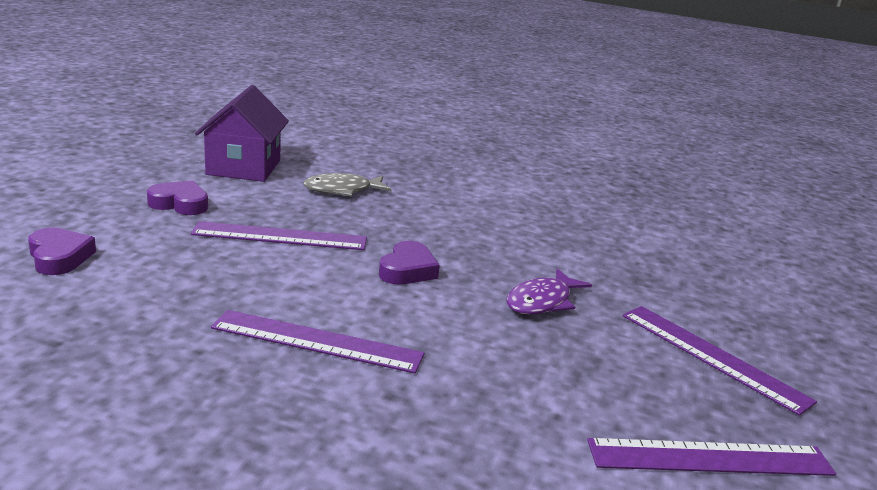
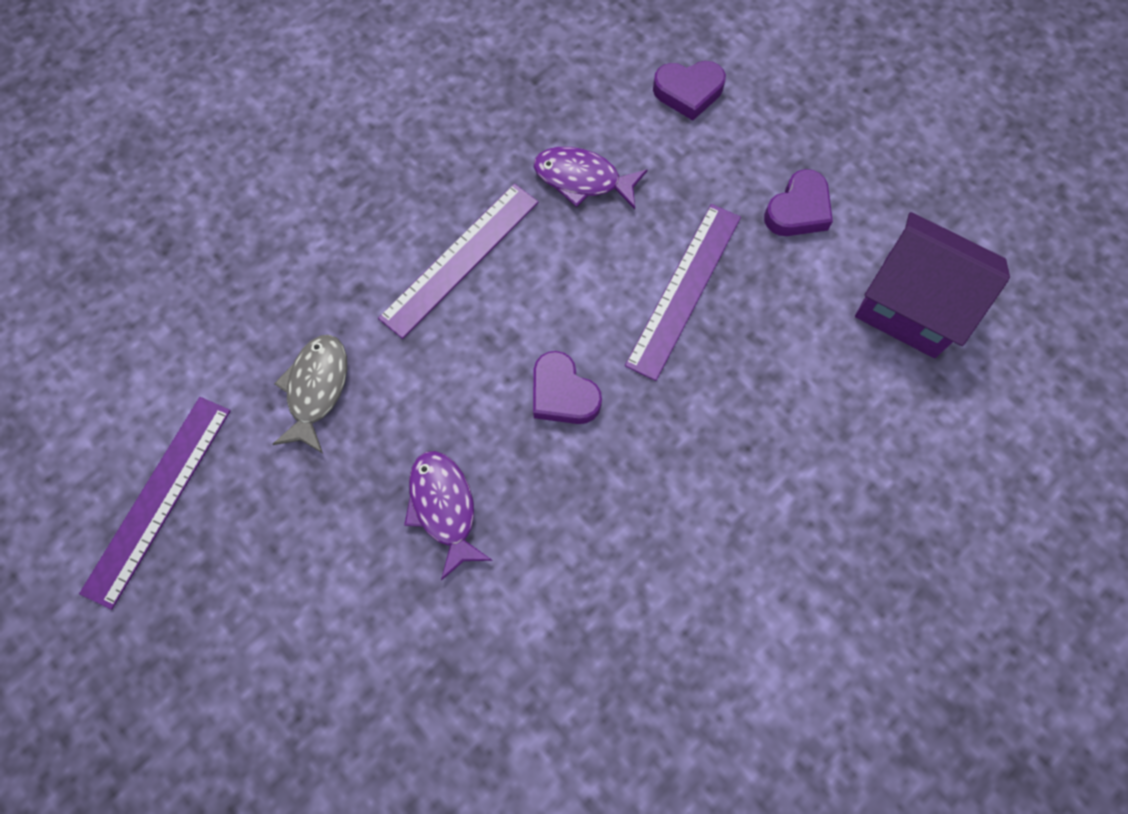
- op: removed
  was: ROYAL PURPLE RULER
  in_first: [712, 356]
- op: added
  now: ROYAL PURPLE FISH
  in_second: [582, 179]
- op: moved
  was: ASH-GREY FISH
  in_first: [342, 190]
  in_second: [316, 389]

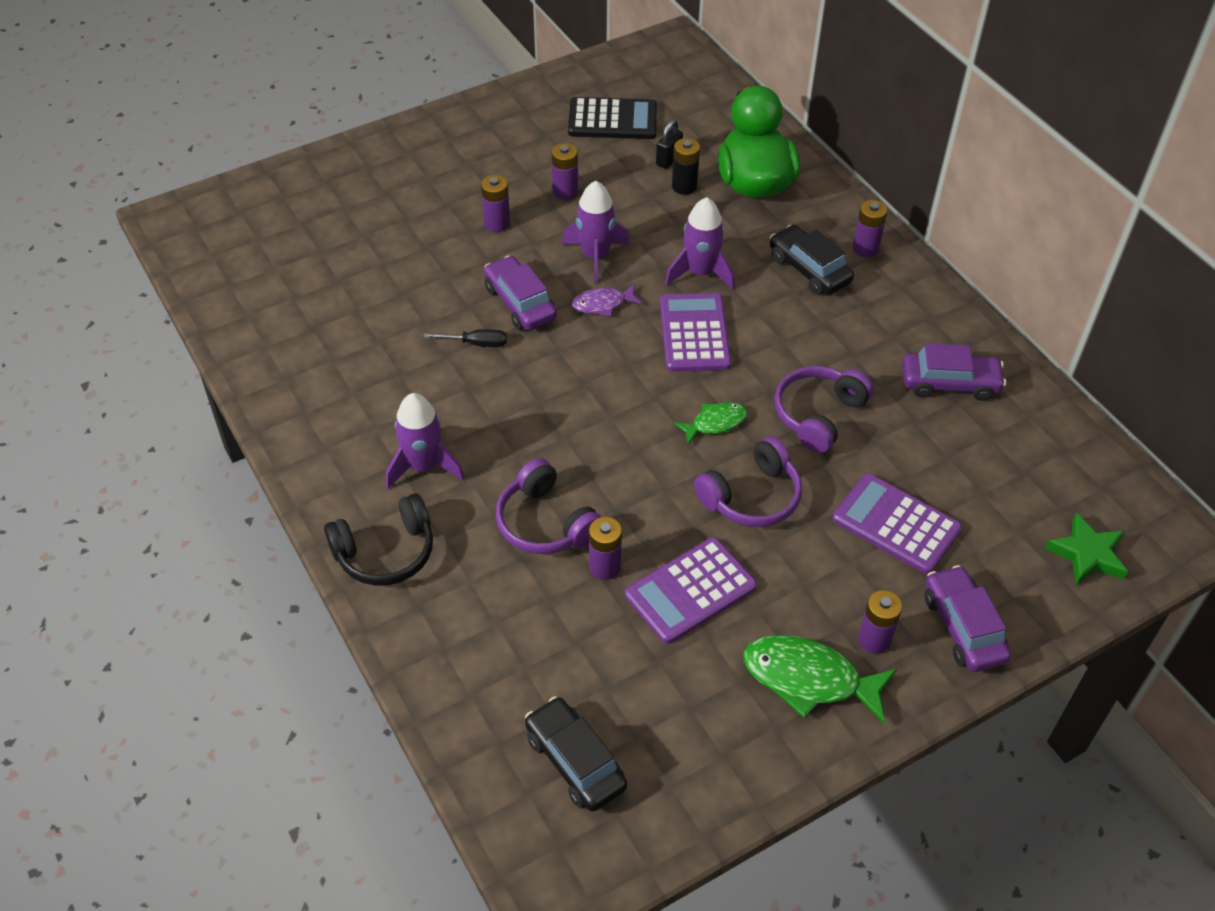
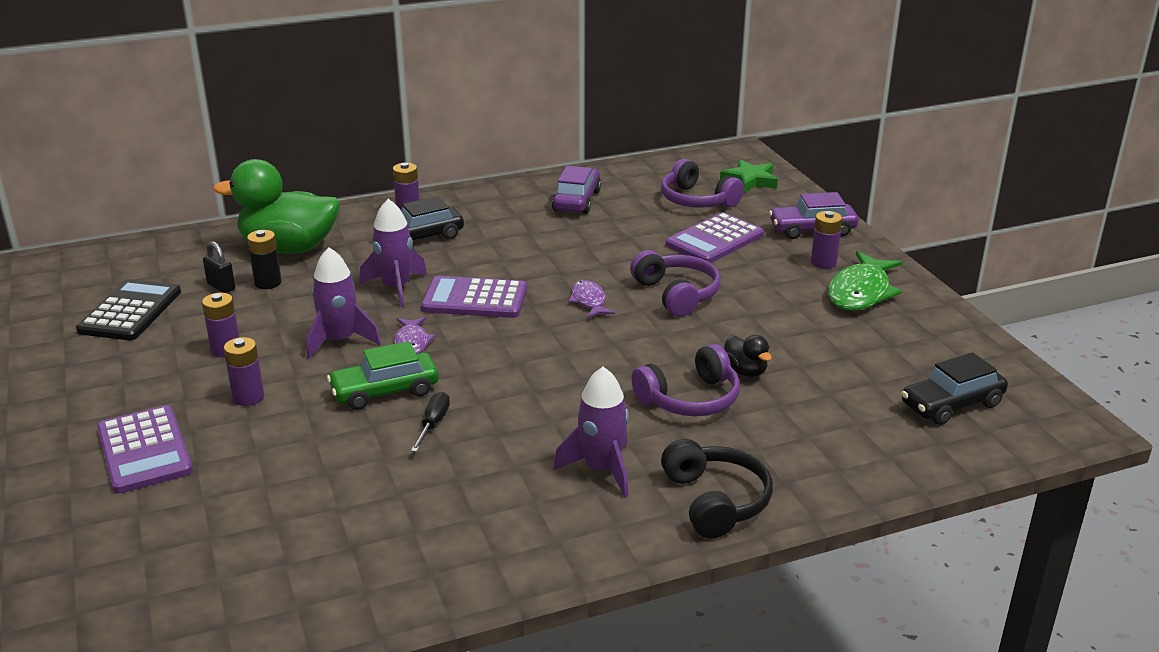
- op: moved
  was: ROYAL PURPLE ADDING MACHINE
  in_first: [690, 591]
  in_second: [144, 450]
- op: moved
  was: ROYAL PURPLE OVER-EAR HEADPHONES
  in_first: [818, 415]
  in_second: [697, 200]
- op: replaced
  was: ROYAL PURPLE BATTERY
  now: BLACK RUBBER DUCK
  in_first: [605, 566]
  in_second: [745, 371]
- op: recoloured
  was: ROYAL PURPLE CAR
  now: EMERALD CAR
  in_first: [520, 303]
  in_second: [385, 391]
- op: recoloured
  was: EMERALD FISH
  now: ROYAL PURPLE FISH
  in_first: [715, 423]
  in_second: [589, 301]

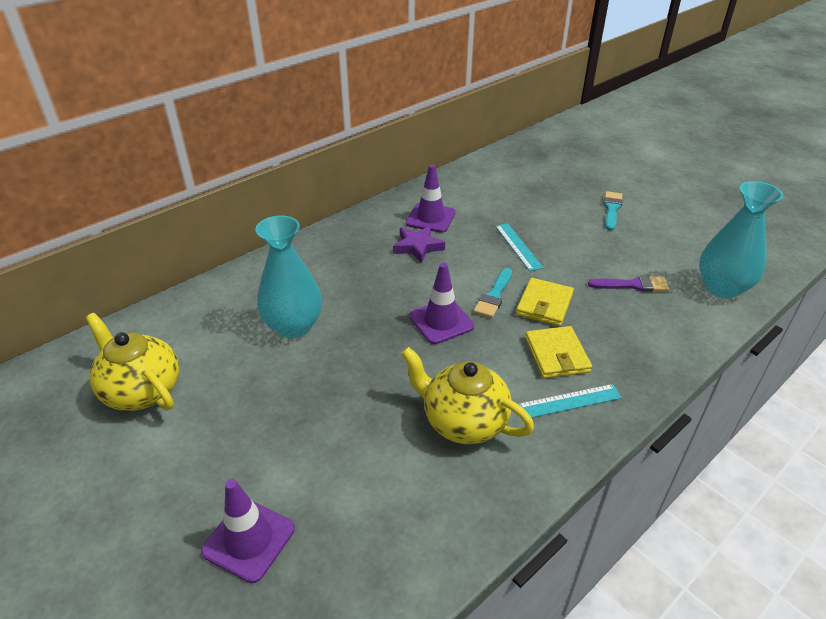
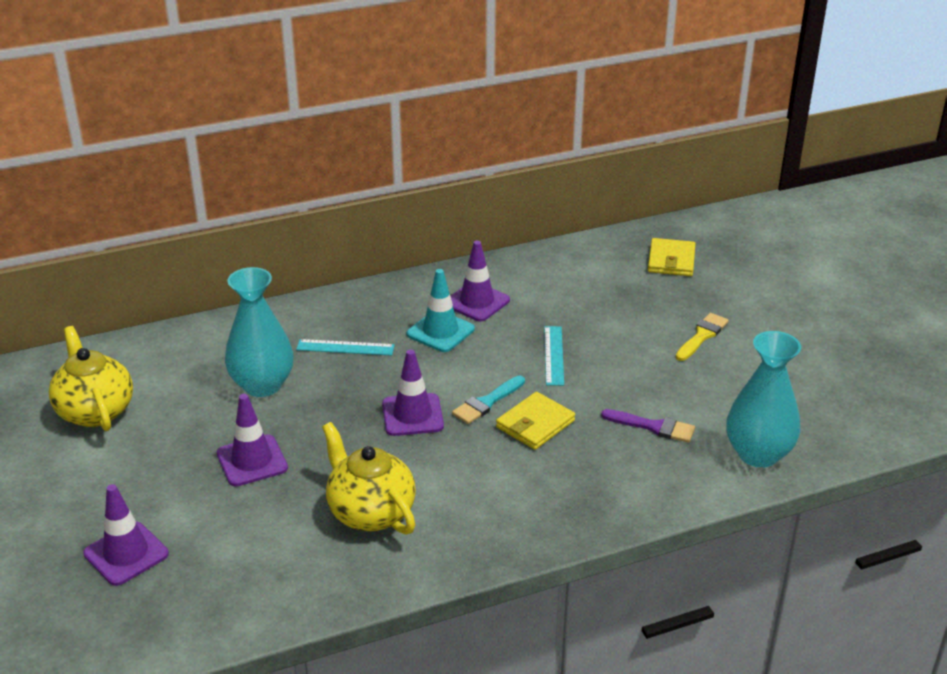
- op: added
  now: ROYAL PURPLE ROAD CONE
  in_second: [252, 461]
- op: moved
  was: AQUA RULER
  in_first: [569, 401]
  in_second: [345, 347]
- op: moved
  was: YELLOW CARD WALLET
  in_first: [556, 355]
  in_second: [671, 260]
- op: replaced
  was: ROYAL PURPLE STAR SHAPE
  now: AQUA ROAD CONE
  in_first: [418, 247]
  in_second: [440, 331]
- op: recoloured
  was: AQUA BRUSH
  now: YELLOW BRUSH
  in_first: [611, 209]
  in_second: [702, 336]

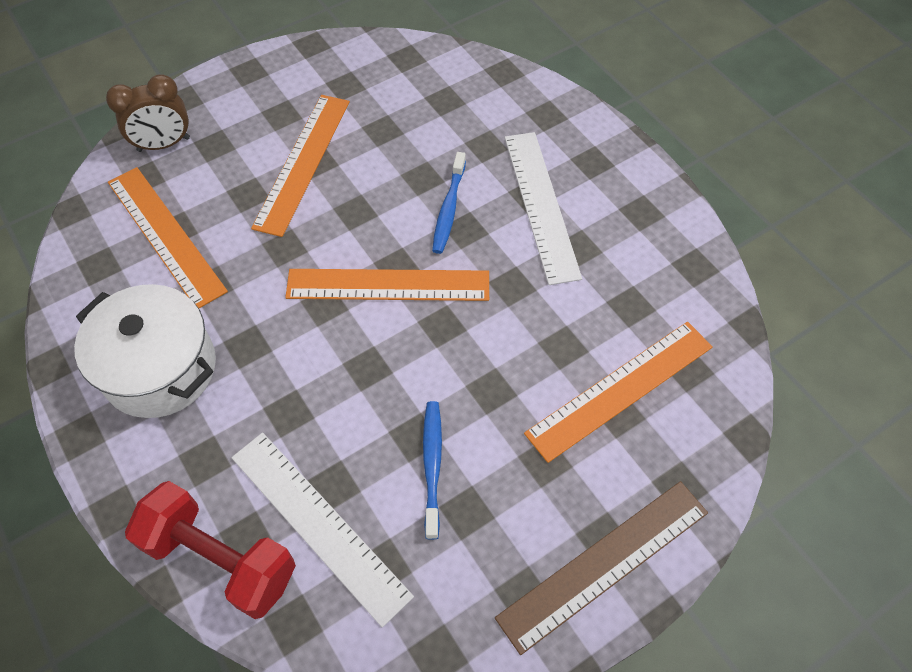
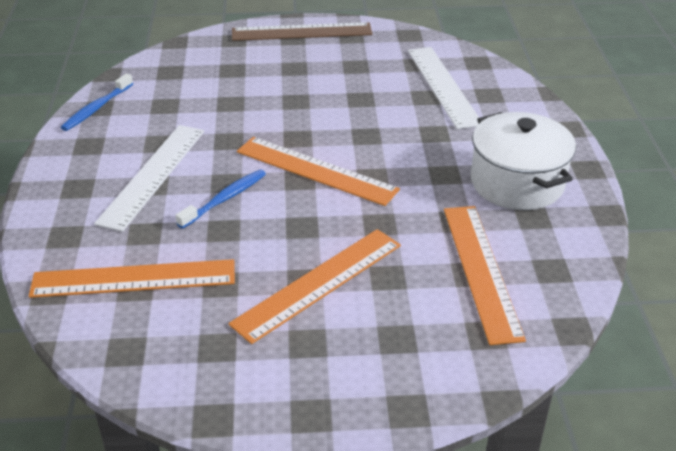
- op: removed
  was: BROWN ALARM CLOCK
  in_first: [164, 144]
- op: removed
  was: CRIMSON HAND WEIGHT
  in_first: [220, 559]
- op: moved
  was: BLUE TOOTH BRUSH
  in_first: [432, 465]
  in_second: [97, 108]
- op: moved
  was: ORANGE-COLOURED RULER
  in_first: [620, 389]
  in_second: [134, 279]

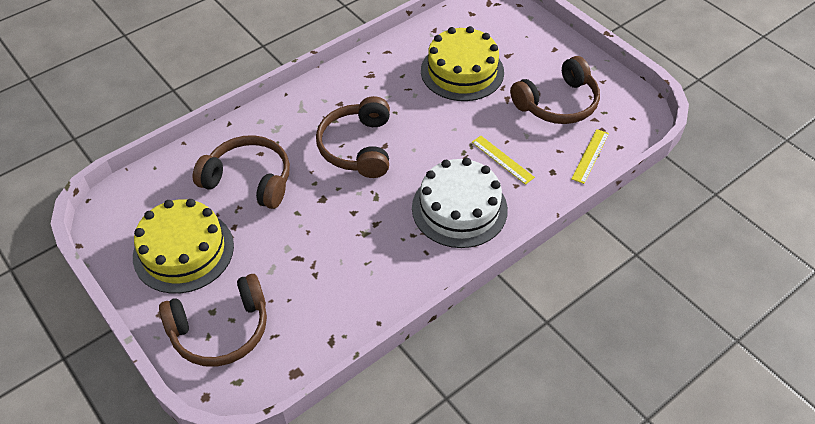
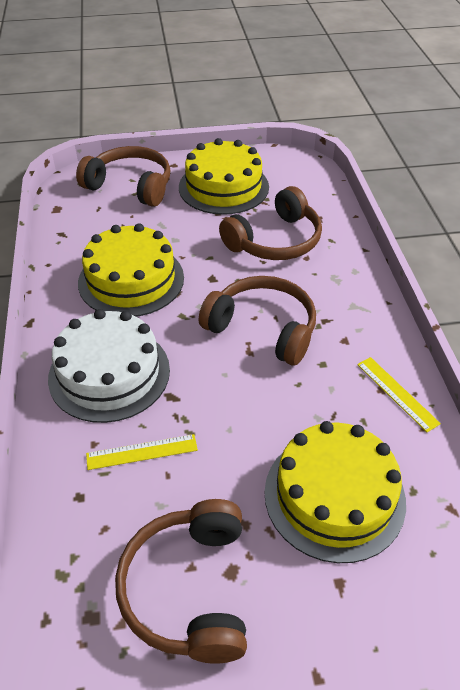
- op: added
  now: YELLOW LAYER CAKE
  in_second: [131, 280]
- op: moved
  was: YELLOW RULER
  in_first: [590, 156]
  in_second: [397, 393]
- op: turned
  was: BROWN OVER-EAR HEADPHONES
  in_first: [220, 330]
  in_second: [130, 186]
  clockwise: 105

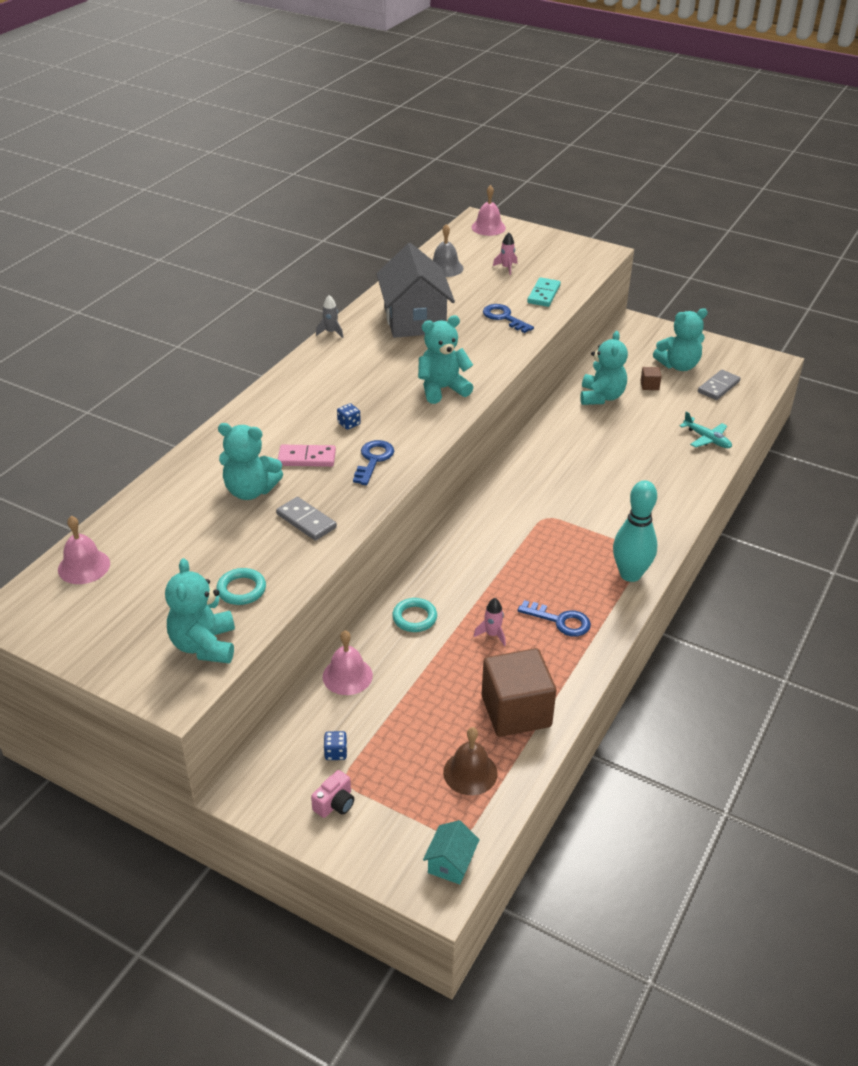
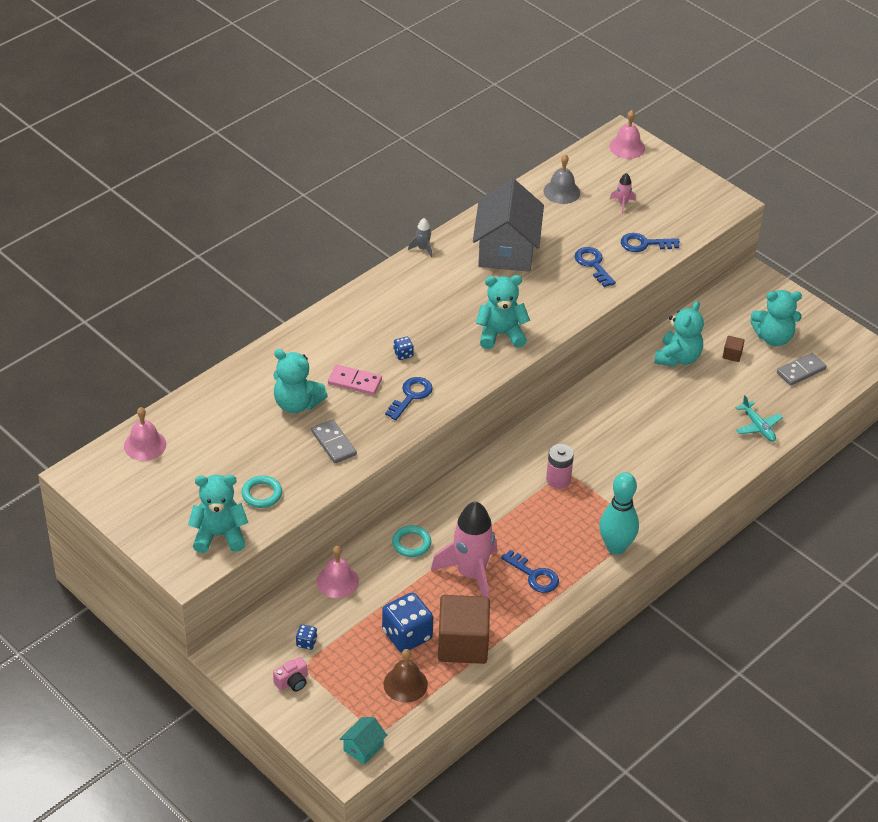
- op: added
  now: BLUE GAME DIE
  in_second: [407, 635]
- op: added
  now: ROSE-PINK BATTERY
  in_second: [558, 479]
- op: replaced
  was: AQUA DOMINO PIECE
  now: BLUE KEY
  in_first: [543, 294]
  in_second: [644, 244]
- op: turned
  was: AQUA STUFFED BEAR
  in_first: [204, 645]
  in_second: [219, 535]
  clockwise: 75
- op: resized
  was: ROSE-PINK SPACESHIP
  in_first: [492, 634]
  in_second: [471, 574]
  ratio: 2.43

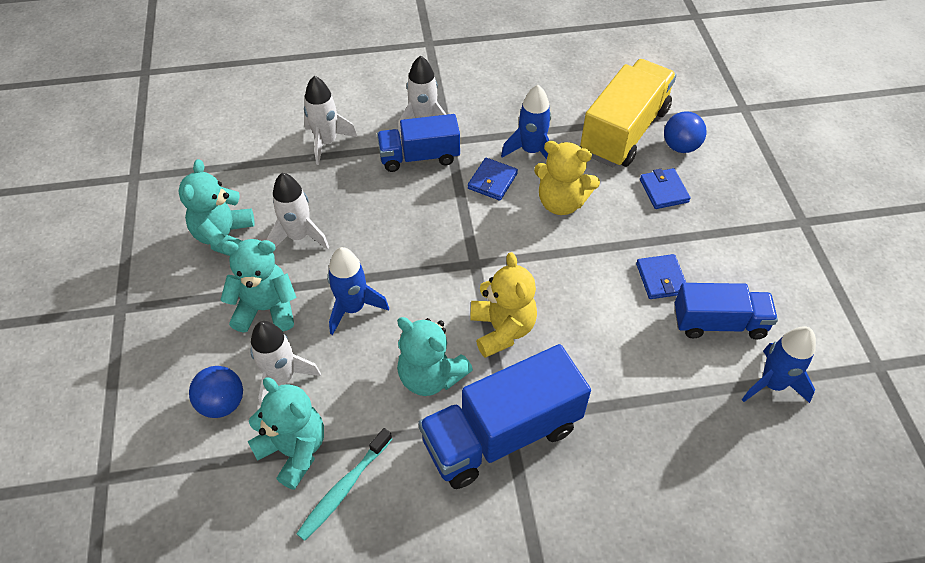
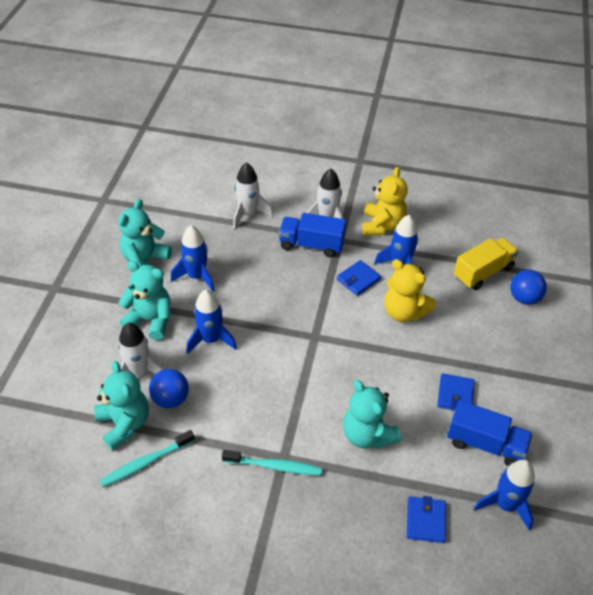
- op: moved
  was: BLUE BALL
  in_first: [222, 403]
  in_second: [170, 399]
- op: moved
  was: AQUA STUFFED BEAR
  in_first: [430, 376]
  in_second: [367, 434]
- op: moved
  was: YELLOW STUFFED BEAR
  in_first: [502, 329]
  in_second: [382, 225]
- op: moved
  was: BLUE CARD WALLET
  in_first: [663, 191]
  in_second: [425, 521]
- op: replaced
  was: BLUE TOY TRUCK
  now: AQUA TOOTH BRUSH
  in_first: [501, 434]
  in_second: [274, 466]
- op: recoloured
  was: PURE WHITE SPACESHIP
  now: BLUE SPACESHIP
  in_first: [299, 236]
  in_second: [196, 276]
- op: resized
  was: YELLOW TOY TRUCK
  in_first: [624, 131]
  in_second: [483, 272]
  ratio: 0.64

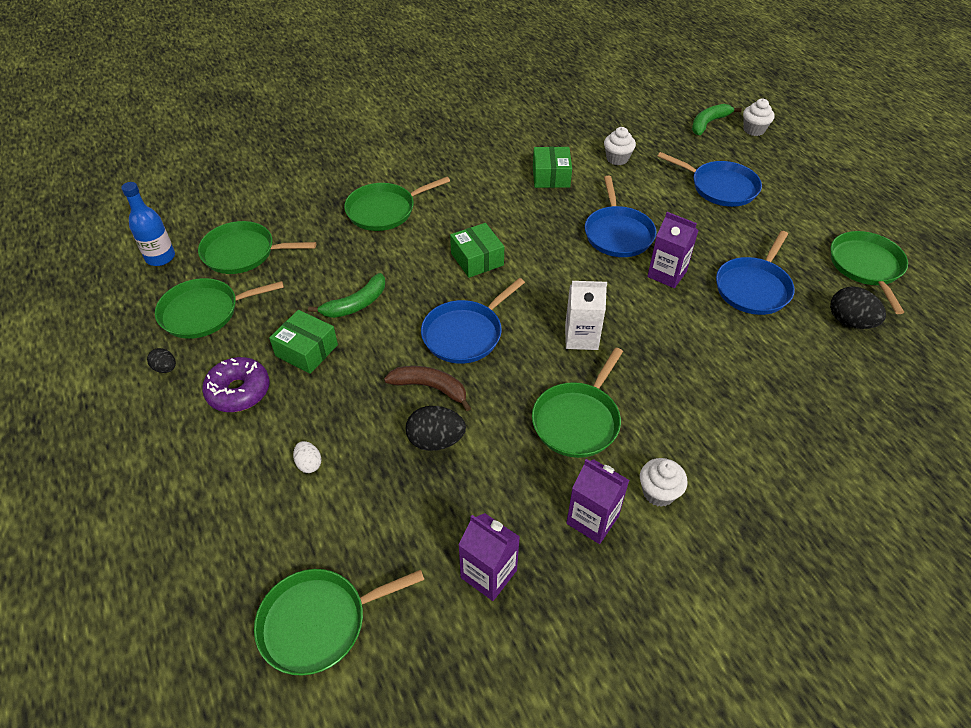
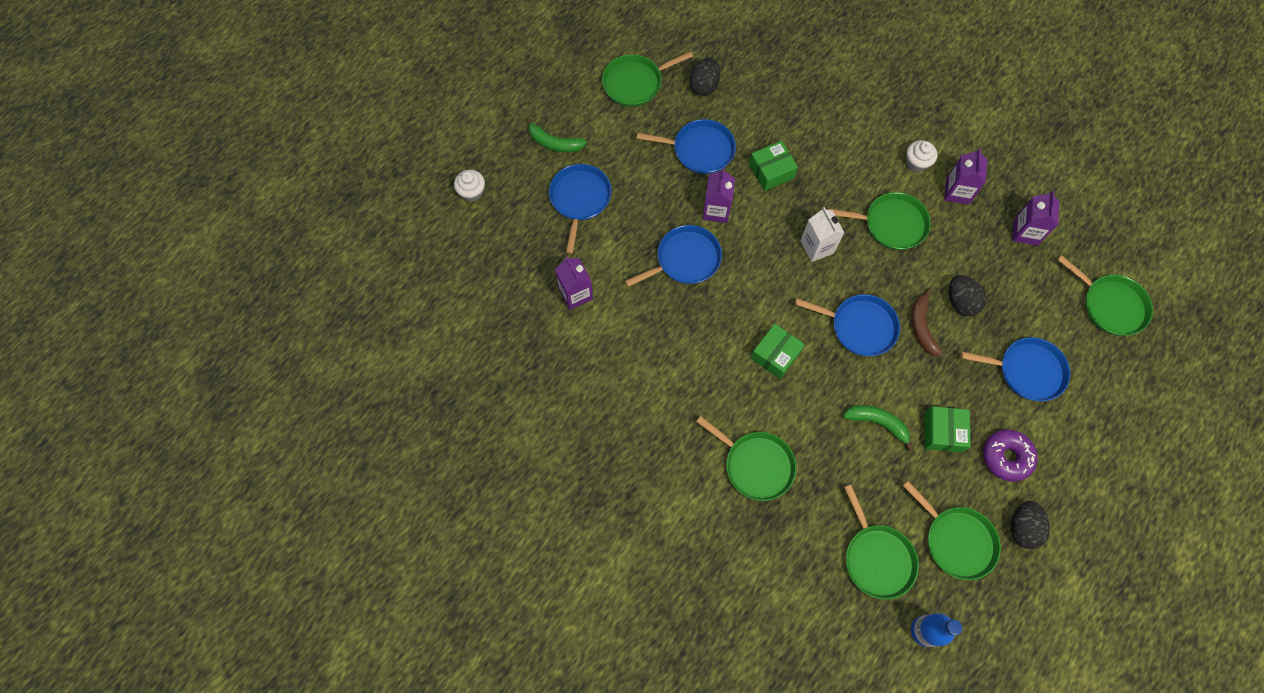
- op: moved
  was: EMERALD PARCEL
  in_first: [551, 176]
  in_second: [771, 171]
- op: moved
  was: EMERALD TOY BANANA
  in_first: [708, 123]
  in_second: [554, 143]
- op: replaced
  was: PURE WHITE EGG SHAPE
  now: BLUE SKILLET
  in_first: [309, 464]
  in_second: [1027, 371]
- op: replaced
  was: PURE WHITE MUFFIN
  now: ROYAL PURPLE JUICE CARTON
  in_first: [617, 159]
  in_second: [575, 294]
- op: resized
  was: BLACK EGG SHAPE
  in_first: [165, 368]
  in_second: [1022, 528]
  ratio: 1.75

